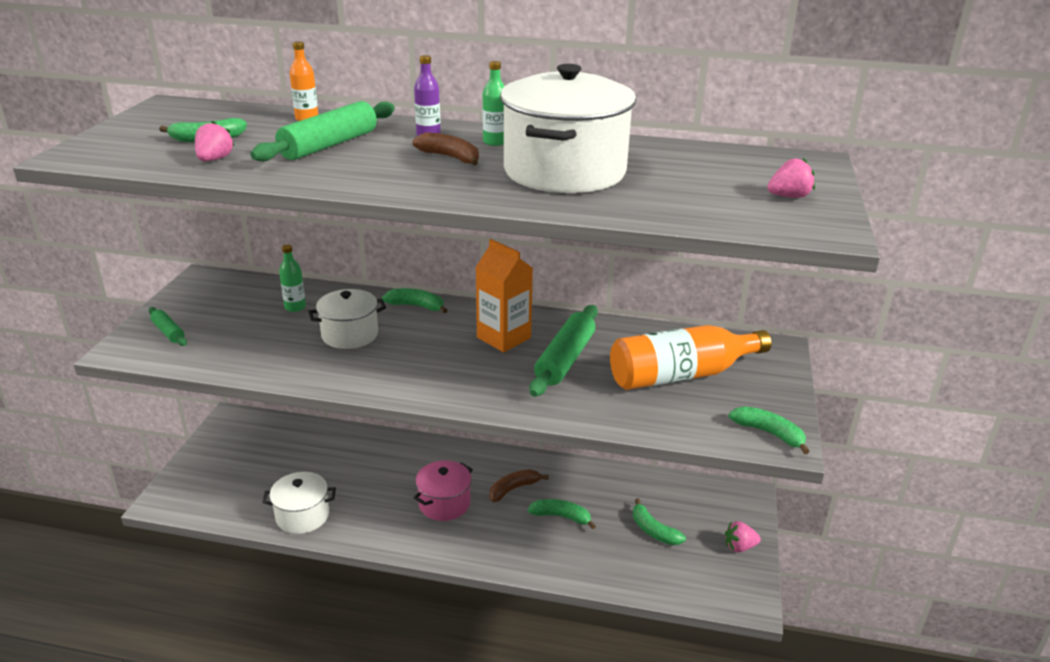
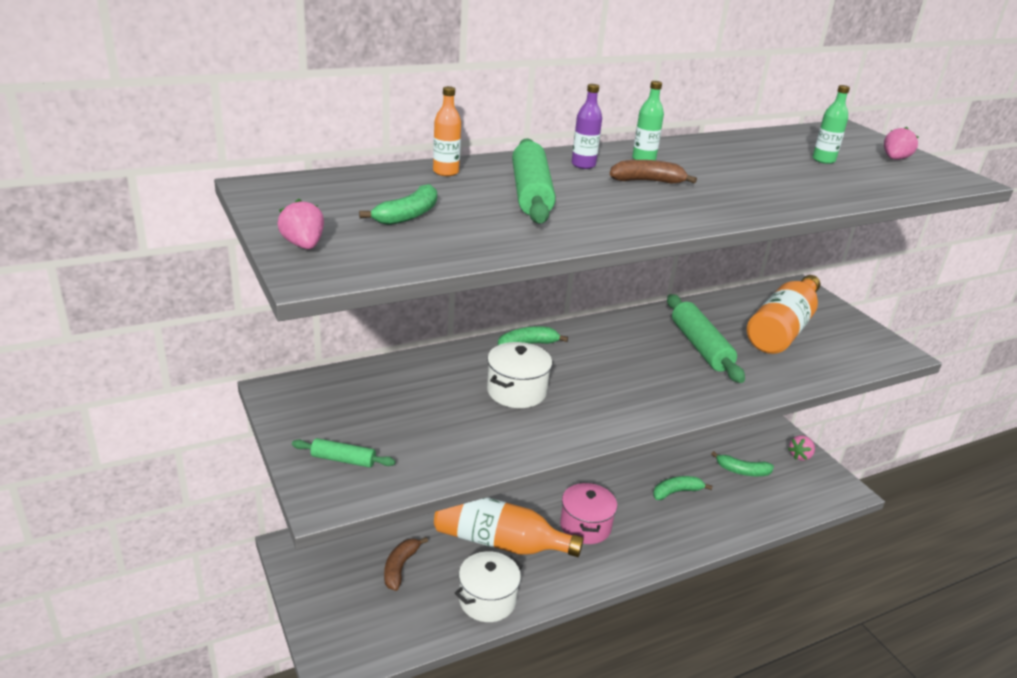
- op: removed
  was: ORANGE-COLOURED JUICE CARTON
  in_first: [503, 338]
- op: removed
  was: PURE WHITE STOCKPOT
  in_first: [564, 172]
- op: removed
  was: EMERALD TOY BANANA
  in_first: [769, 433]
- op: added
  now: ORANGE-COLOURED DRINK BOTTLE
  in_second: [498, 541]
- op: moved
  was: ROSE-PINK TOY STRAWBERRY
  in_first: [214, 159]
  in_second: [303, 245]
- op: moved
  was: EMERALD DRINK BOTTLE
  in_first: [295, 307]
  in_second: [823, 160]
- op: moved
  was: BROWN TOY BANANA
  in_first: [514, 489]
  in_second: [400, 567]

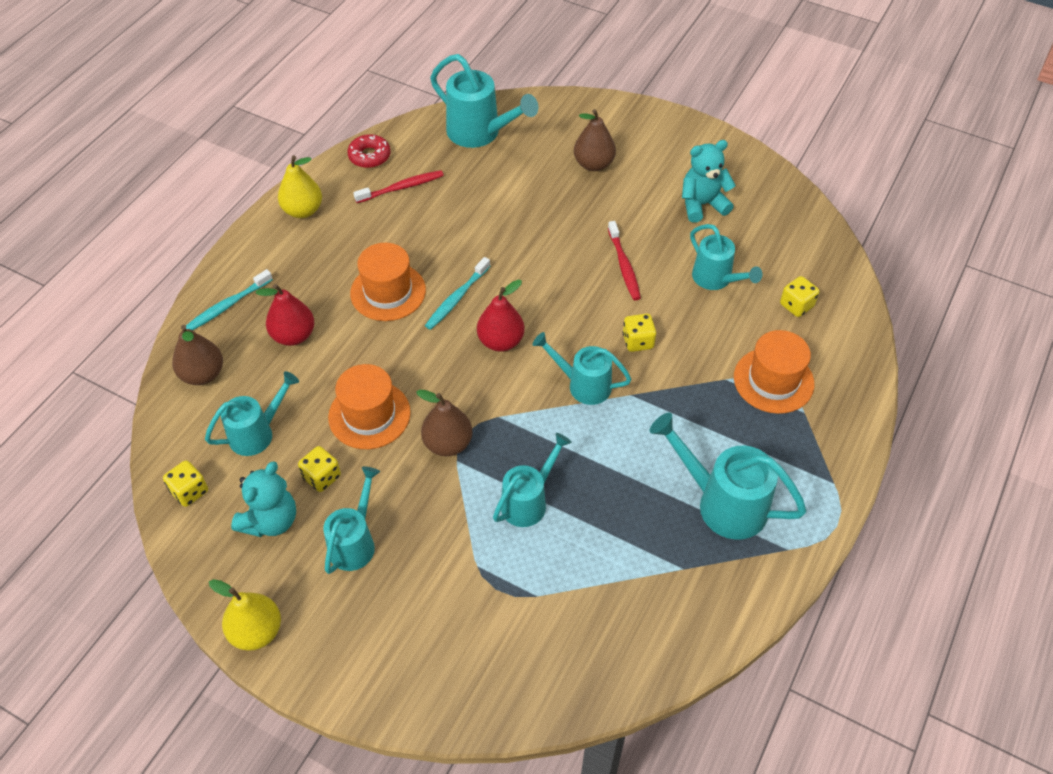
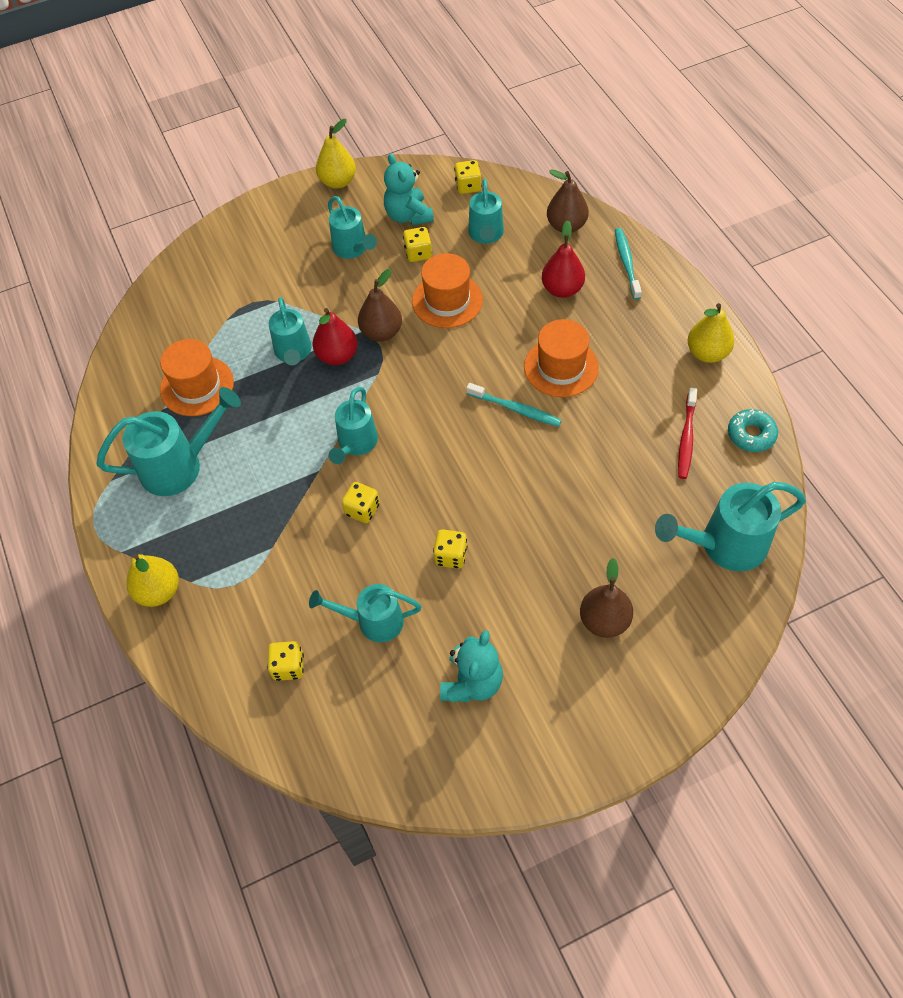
- op: added
  now: YELLOW PEAR
  in_second: [159, 591]
- op: moved
  was: CRIMSON PEAR
  in_first: [501, 341]
  in_second: [337, 356]
- op: moved
  was: ORANGE-COLOURED TOP HAT
  in_first: [773, 380]
  in_second: [197, 386]
- op: replaced
  was: CRIMSON TOOTH BRUSH
  now: YELLOW GAME DIE
  in_first: [624, 266]
  in_second: [451, 556]
- op: recoloured
  was: CRIMSON DOUGHNUT
  now: AQUA DOUGHNUT
  in_first: [369, 156]
  in_second: [751, 434]
- op: turned
  was: AQUA TOOTH BRUSH
  in_first: [456, 298]
  in_second: [515, 409]
  clockwise: 135
- op: turned
  was: AQUA SPRINKLING CAN
  in_first: [583, 385]
  in_second: [356, 444]
  clockwise: 135

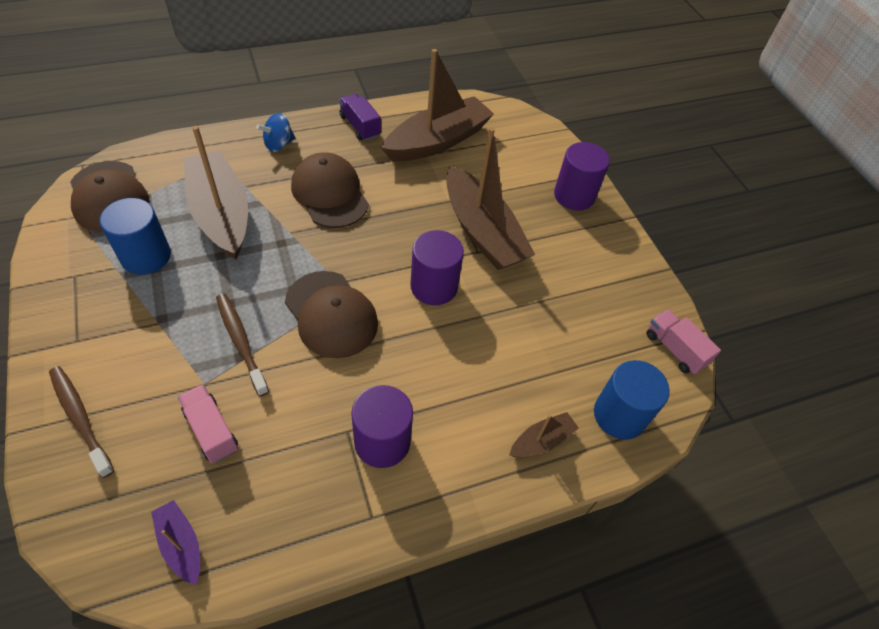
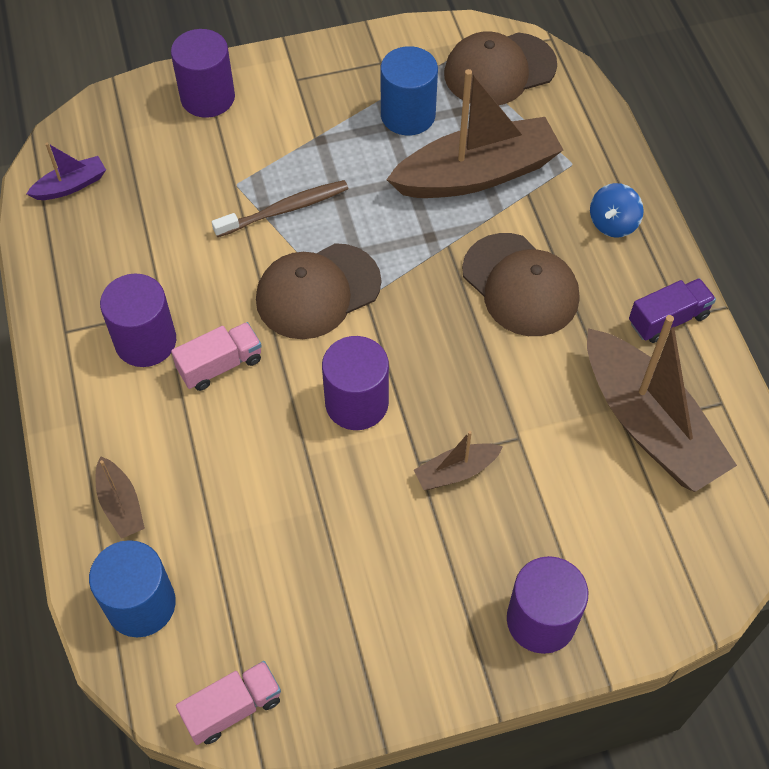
- op: moved
  was: ROSE-PINK TOY TRUCK
  in_first: [211, 430]
  in_second: [220, 365]
- op: replaced
  was: BROWN TOOTH BRUSH
  now: ROYAL PURPLE CYLINDER SHAPE
  in_first: [80, 418]
  in_second: [208, 97]
- op: turned
  was: BLUE TOY TOP
  in_first: [278, 144]
  in_second: [613, 223]
  clockwise: -120
- op: turned
  was: BROWN PEAKED CAP
  in_first: [330, 194]
  in_second: [520, 285]
  clockwise: 75
- op: resized
  was: BROWN SAILBOAT
  in_first: [482, 232]
  in_second: [456, 471]
  ratio: 0.45

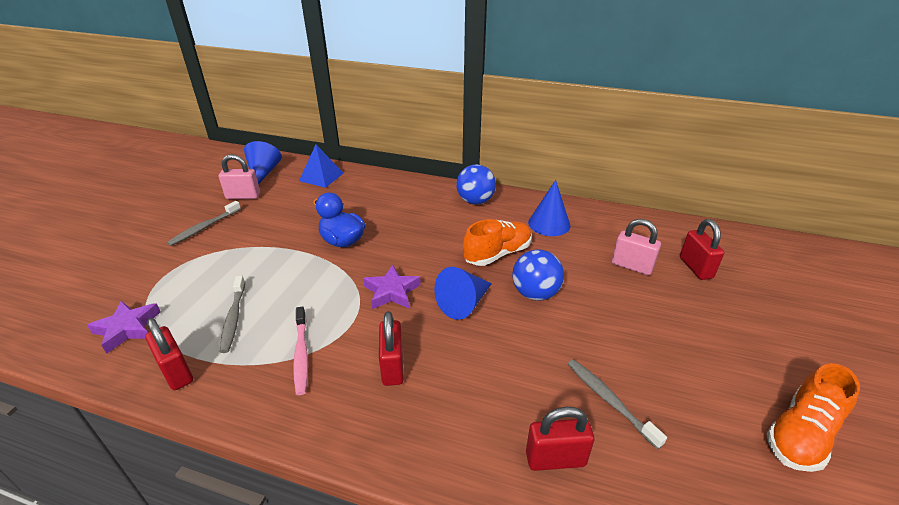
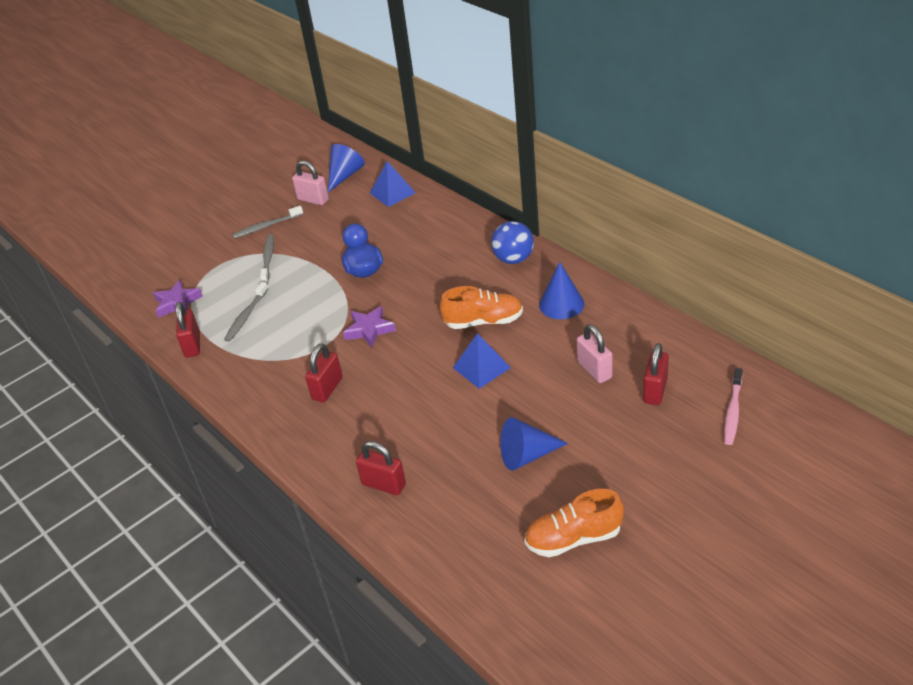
- op: moved
  was: ROSE-PINK TOOTH BRUSH
  in_first: [301, 354]
  in_second: [733, 411]
- op: moved
  was: BLUE SOLID CONE
  in_first: [464, 303]
  in_second: [527, 455]
- op: moved
  was: ASH-GREY TOOTH BRUSH
  in_first: [609, 401]
  in_second: [268, 259]
- op: replaced
  was: BLUE BALL
  now: BLUE PYRAMID SHAPE
  in_first: [535, 293]
  in_second: [481, 367]

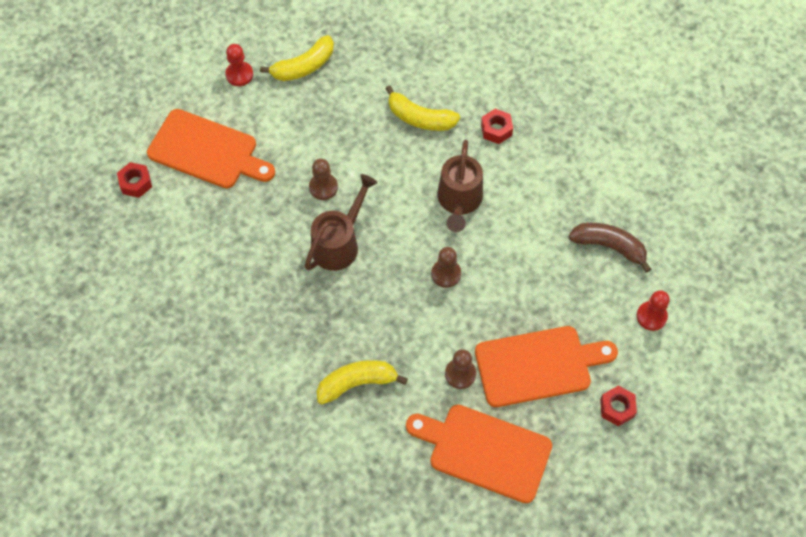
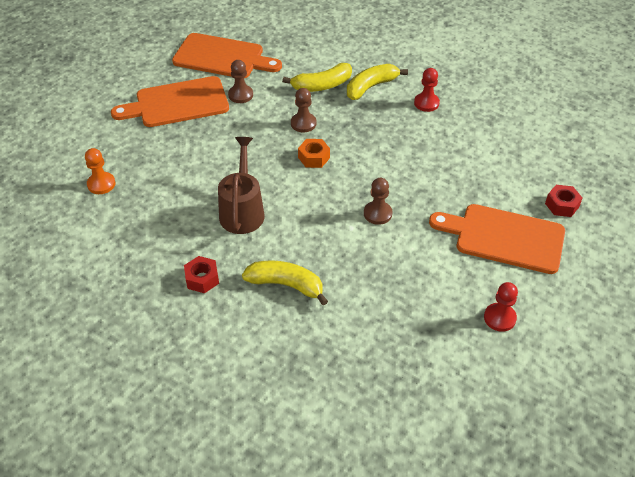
- op: removed
  was: BROWN SPRINKLING CAN
  in_first: [339, 243]
- op: removed
  was: CRIMSON NUT
  in_first: [617, 408]
- op: added
  now: ORANGE-COLOURED NUT
  in_second: [314, 158]
- op: moved
  was: YELLOW TOY BANANA
  in_first: [304, 66]
  in_second: [371, 87]
- op: moved
  was: BROWN GAME PAWN
  in_first: [446, 274]
  in_second: [303, 123]
- op: moved
  was: CRIMSON GAME PAWN
  in_first: [651, 316]
  in_second: [426, 103]
- op: replaced
  was: BROWN TOY BANANA
  now: ORANGE-COLOURED GAME PAWN
  in_first: [609, 246]
  in_second: [101, 184]

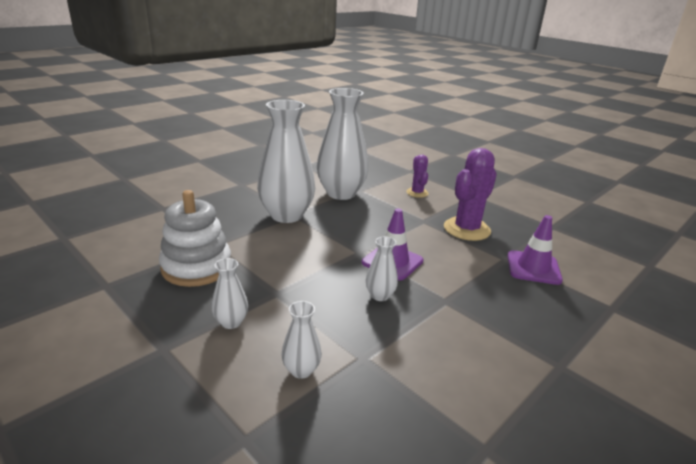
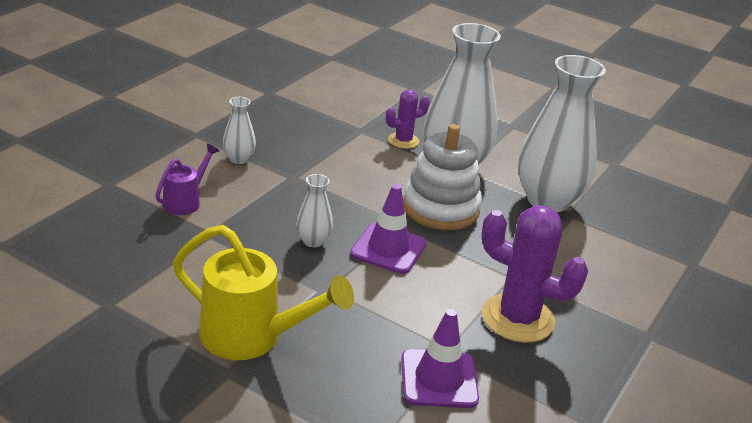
- op: added
  now: YELLOW SPRINKLING CAN
  in_second: [251, 337]
- op: moved
  was: PURE WHITE STACKING RINGS
  in_first: [197, 267]
  in_second: [441, 208]
- op: moved
  was: ROYAL PURPLE CACTUS
  in_first: [417, 193]
  in_second: [403, 141]
- op: replaced
  was: PURE WHITE FLOWER VASE
  now: ROYAL PURPLE SPRINKLING CAN
  in_first: [301, 370]
  in_second: [185, 201]

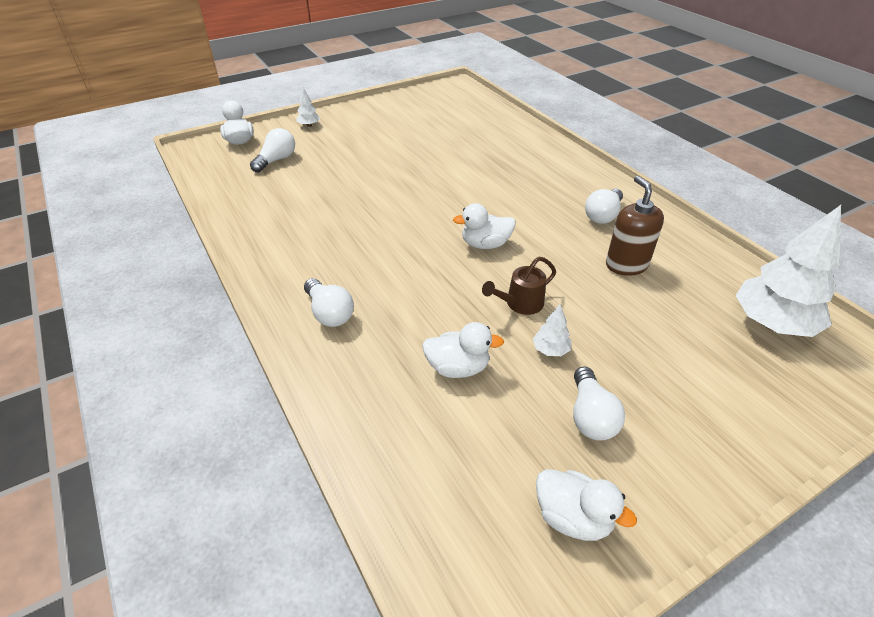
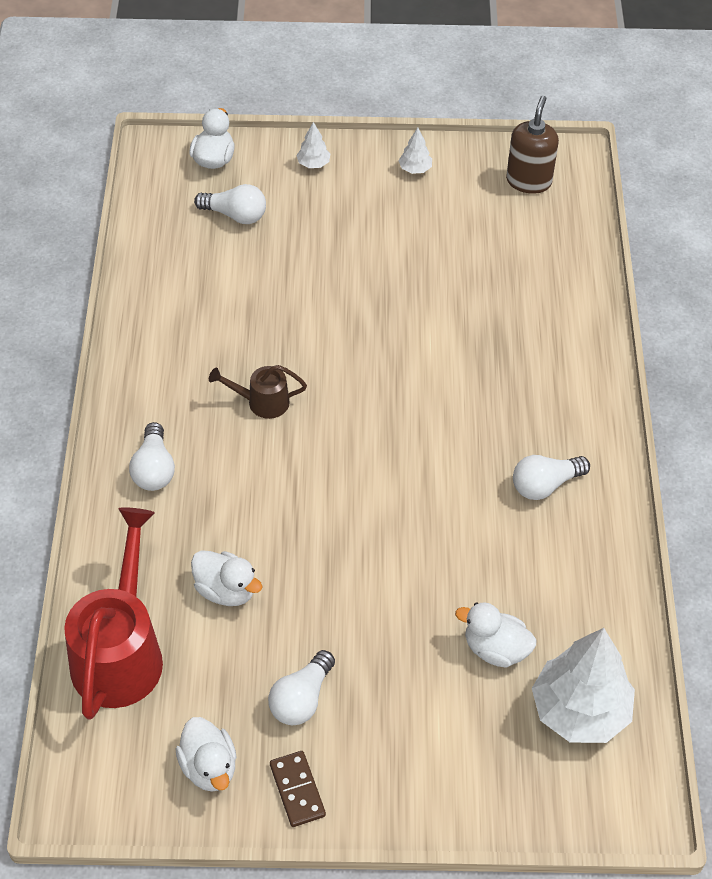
- op: added
  now: CRIMSON SPRINKLING CAN
  in_second: [120, 650]
- op: added
  now: BROWN DOMINO PIECE
  in_second: [297, 790]
- op: moved
  was: PURE WHITE RUBBER DUCK
  in_first: [485, 244]
  in_second: [495, 649]
- op: moved
  was: BROWN SPRINKLING CAN
  in_first: [519, 304]
  in_second: [261, 402]
- op: moved
  was: PURE WHITE TREE
  in_first: [550, 350]
  in_second: [415, 169]
- op: moved
  was: BROWN PUMP BOTTLE
  in_first: [626, 265]
  in_second: [528, 181]
- op: turned
  was: PURE WHITE BULB
  in_first: [276, 160]
  in_second: [235, 215]
  clockwise: 45

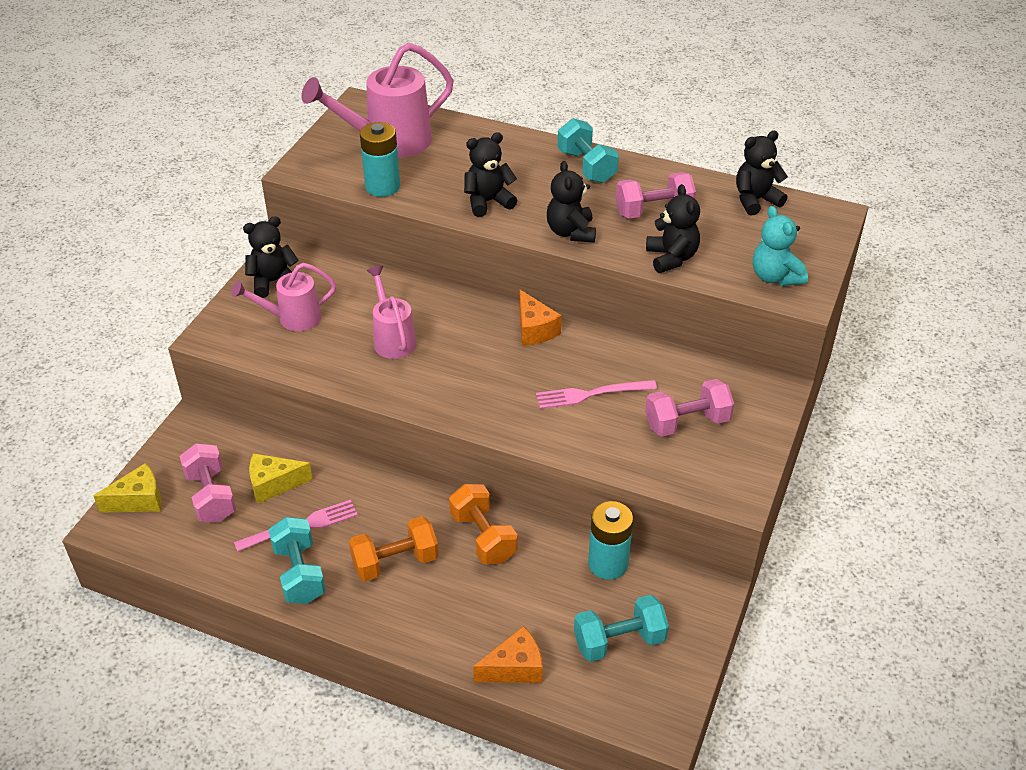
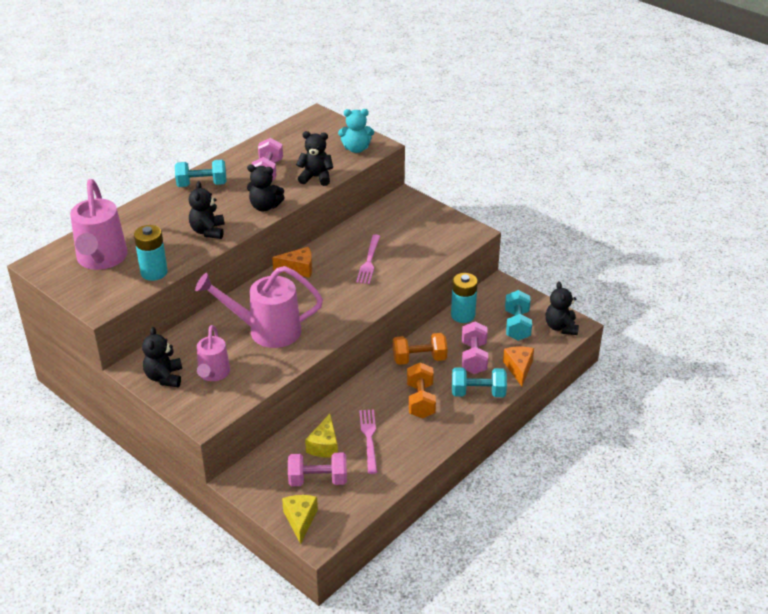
- op: moved
  was: AQUA HAND WEIGHT
  in_first: [299, 573]
  in_second: [478, 393]
- op: moved
  was: ROSE-PINK HAND WEIGHT
  in_first: [687, 422]
  in_second: [474, 358]
- op: moved
  was: BLACK STUFFED BEAR
  in_first: [755, 200]
  in_second: [561, 327]
- op: resized
  was: ROSE-PINK SPRINKLING CAN
  in_first: [393, 339]
  in_second: [267, 330]
  ratio: 1.65

